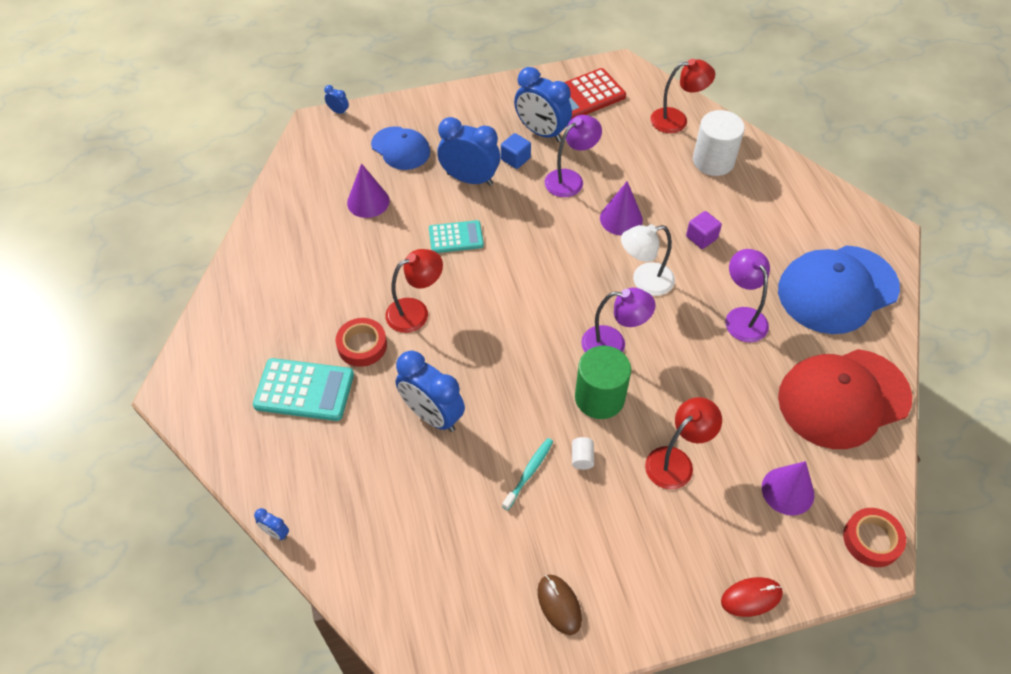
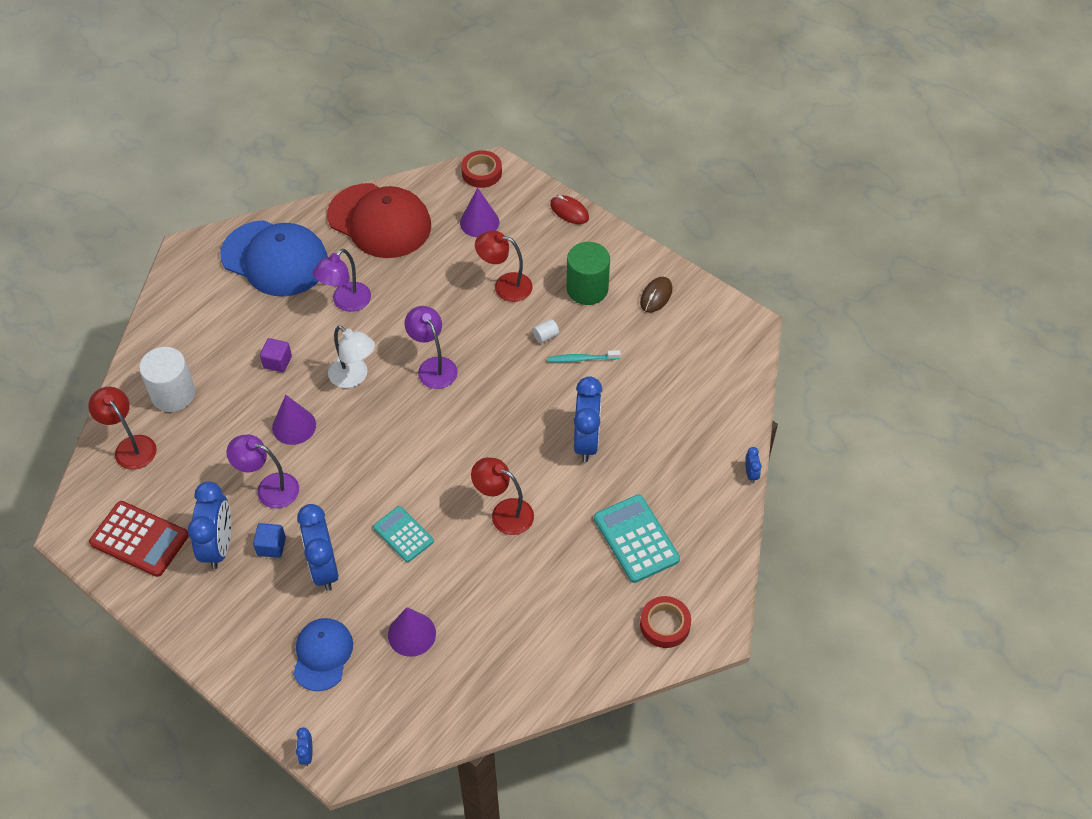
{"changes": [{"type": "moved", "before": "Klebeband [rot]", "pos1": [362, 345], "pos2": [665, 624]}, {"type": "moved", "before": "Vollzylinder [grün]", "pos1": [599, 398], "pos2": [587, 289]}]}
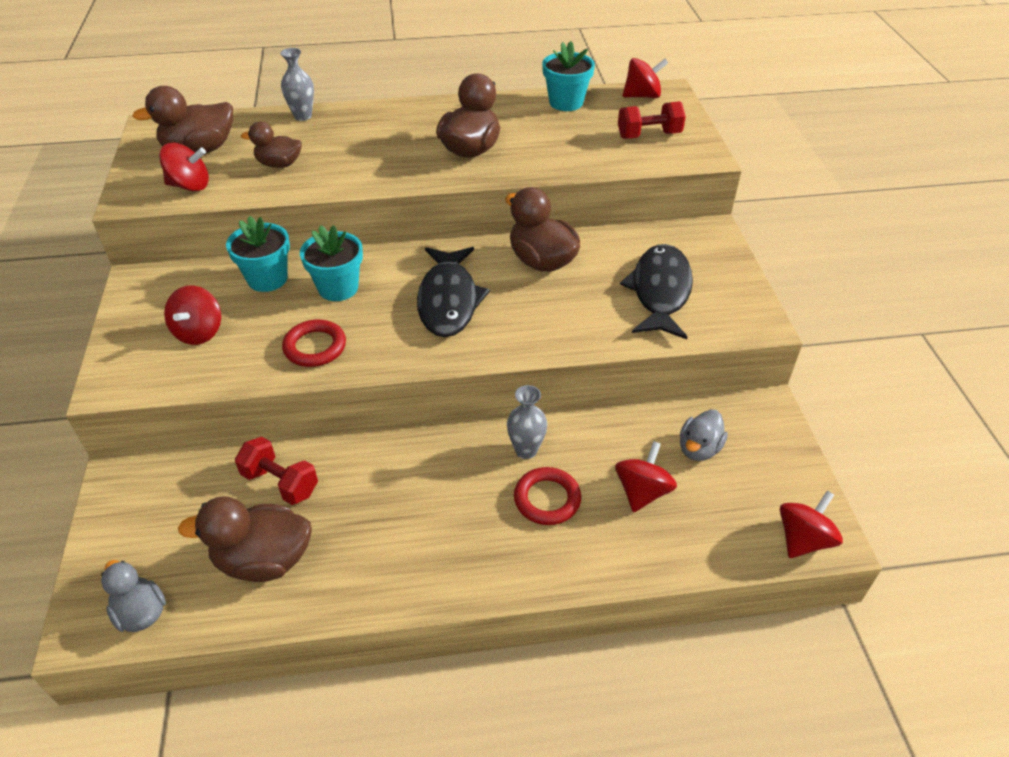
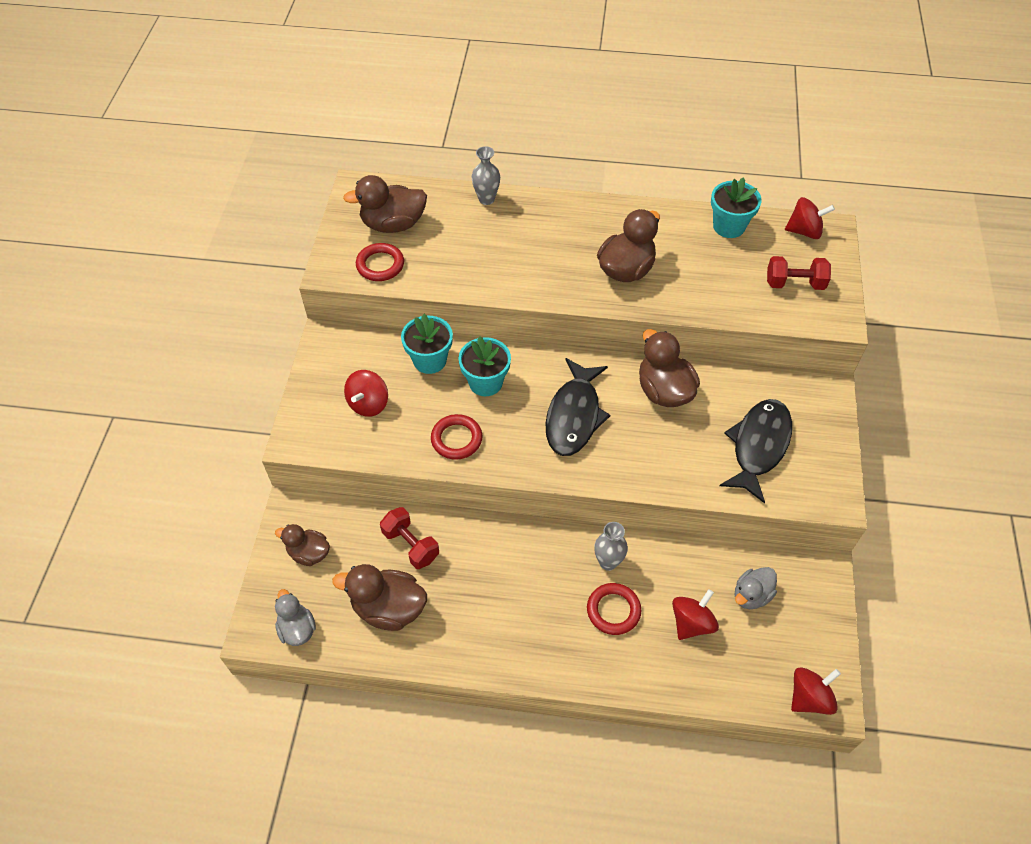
{"changes": [{"type": "moved", "before": "Ente [braun]", "pos1": [279, 164], "pos2": [309, 553]}, {"type": "replaced", "before": "Kreisel [rot]", "after": "Ring [rot]", "pos1": [190, 185], "pos2": [380, 265]}]}
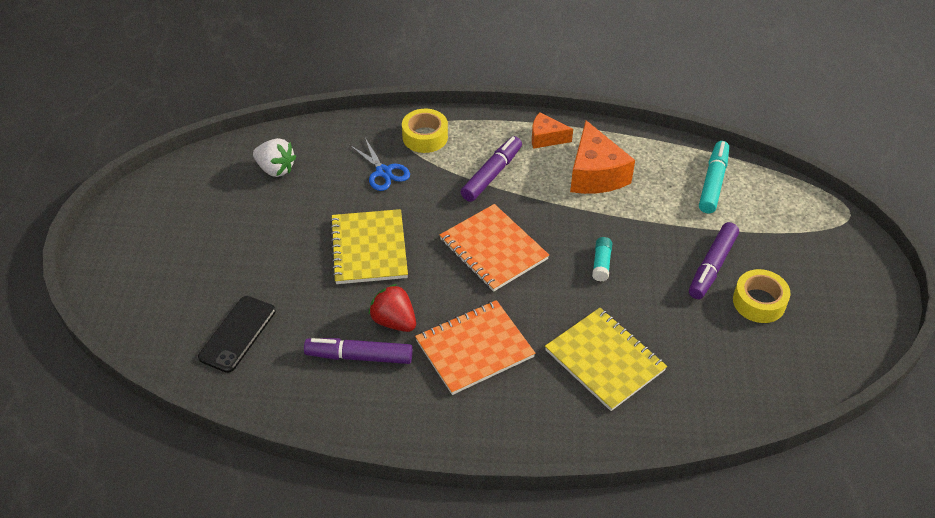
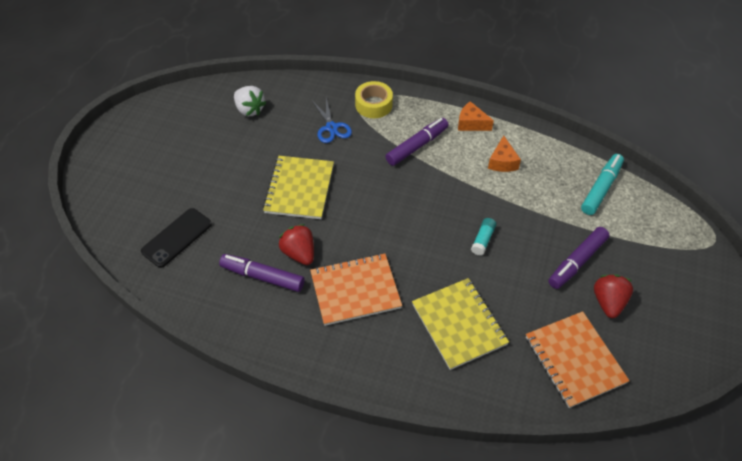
{"changes": [{"type": "moved", "before": "Notizbuch [orange]", "pos1": [493, 249], "pos2": [574, 360]}, {"type": "replaced", "before": "Klebeband [gelb]", "after": "Erdbeere [rot]", "pos1": [759, 302], "pos2": [608, 302]}, {"type": "resized", "before": "Käse [orange]", "pos1": [595, 174], "pos2": [502, 162], "scale": 0.57}]}
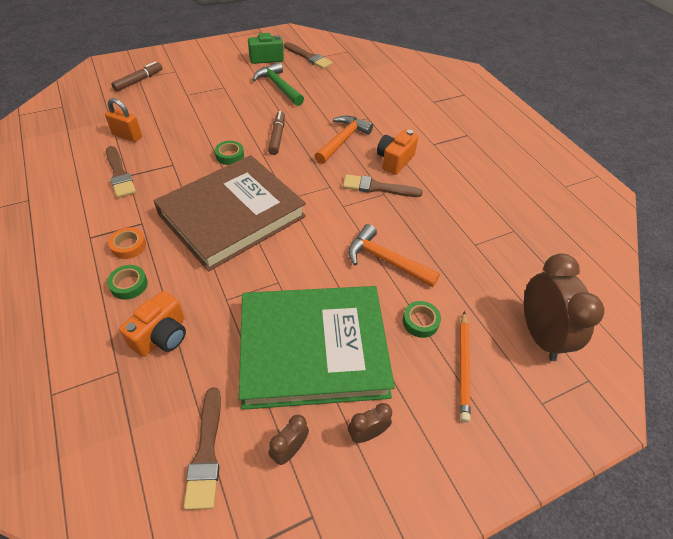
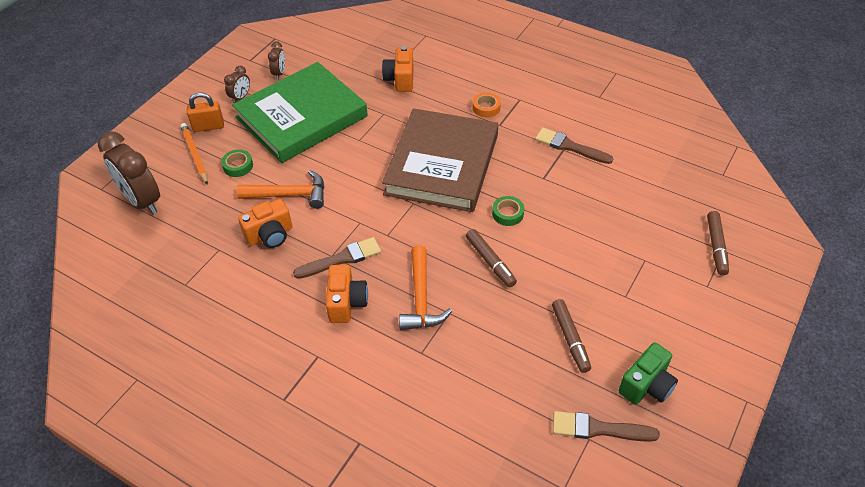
{"changes": [{"type": "removed", "before": "Klebeband [grün]", "pos1": [129, 285]}, {"type": "removed", "before": "Pinsel [braun]", "pos1": [206, 452]}, {"type": "added", "after": "Kamera [orange]", "pos2": [270, 235]}, {"type": "moved", "before": "Vorhängeschloss [orange]", "pos1": [127, 136], "pos2": [208, 126]}, {"type": "replaced", "before": "Hammer [grün]", "after": "Filzstift [braun]", "pos1": [278, 86], "pos2": [570, 339]}]}
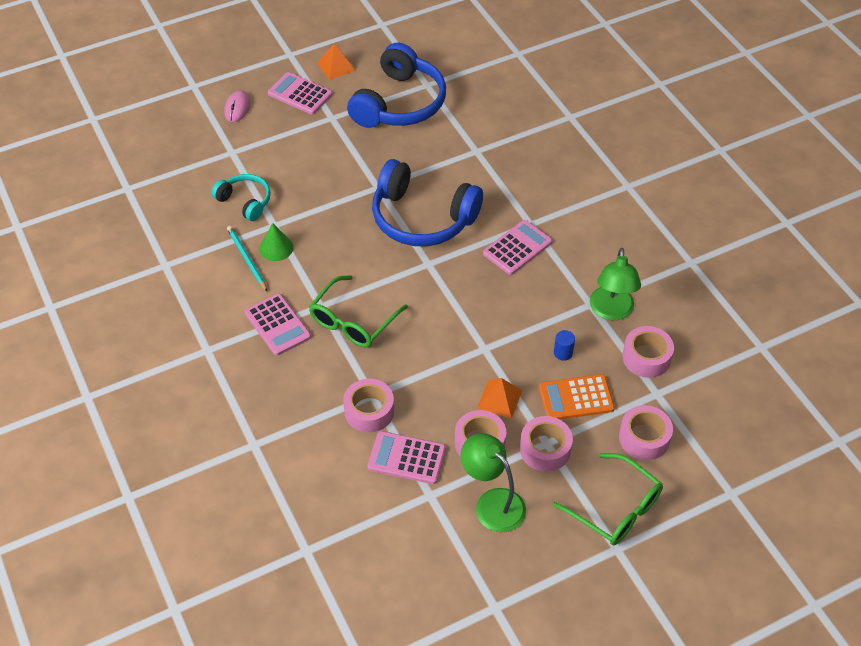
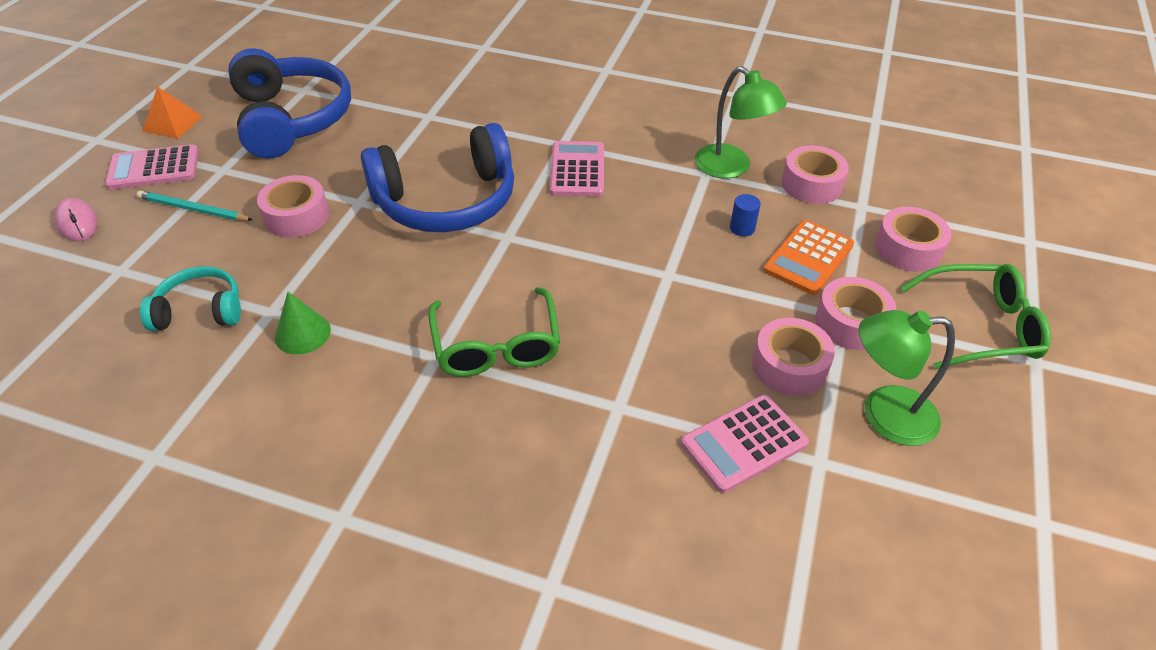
{"changes": [{"type": "removed", "before": "Taschenrechner [rosa]", "pos1": [277, 325]}, {"type": "removed", "before": "Pyramide [orange]", "pos1": [499, 399]}, {"type": "moved", "before": "Bleistift [türkis]", "pos1": [247, 259], "pos2": [193, 209]}, {"type": "moved", "before": "Klebeband [rosa]", "pos1": [369, 411], "pos2": [296, 216]}]}
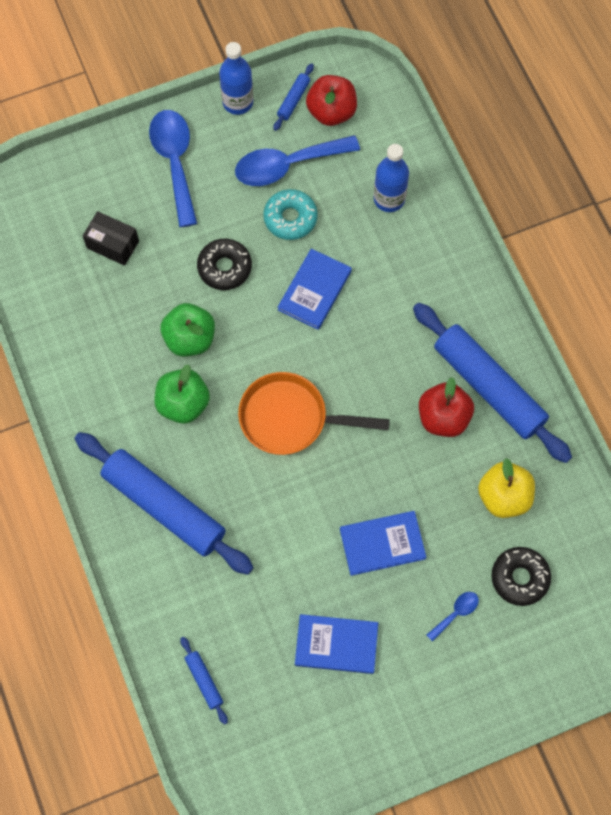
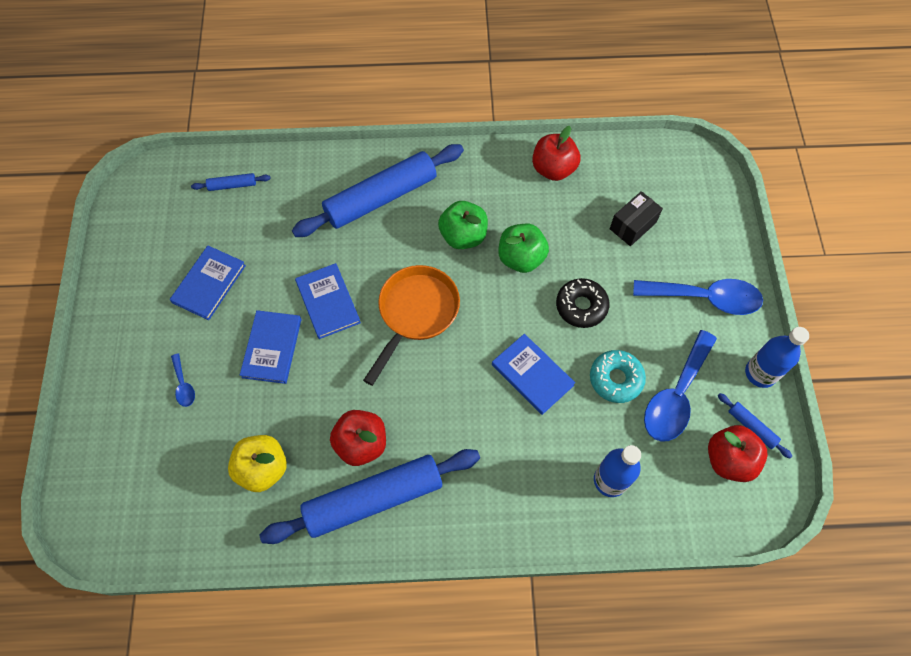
{"changes": [{"type": "removed", "before": "Donut [schwarz]", "pos1": [519, 578]}, {"type": "added", "after": "Buch [blau]", "pos2": [328, 302]}, {"type": "added", "after": "Apfel [rot]", "pos2": [553, 169]}, {"type": "turned", "before": "Löffel [blau]", "pos1": [287, 165], "pos2": [676, 396], "turn": -150}]}
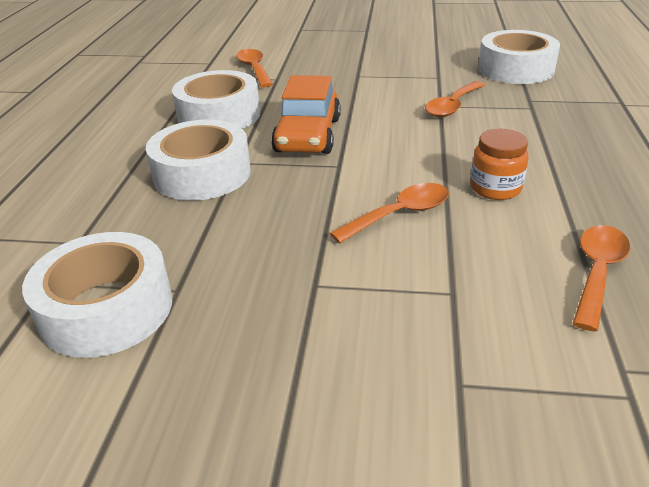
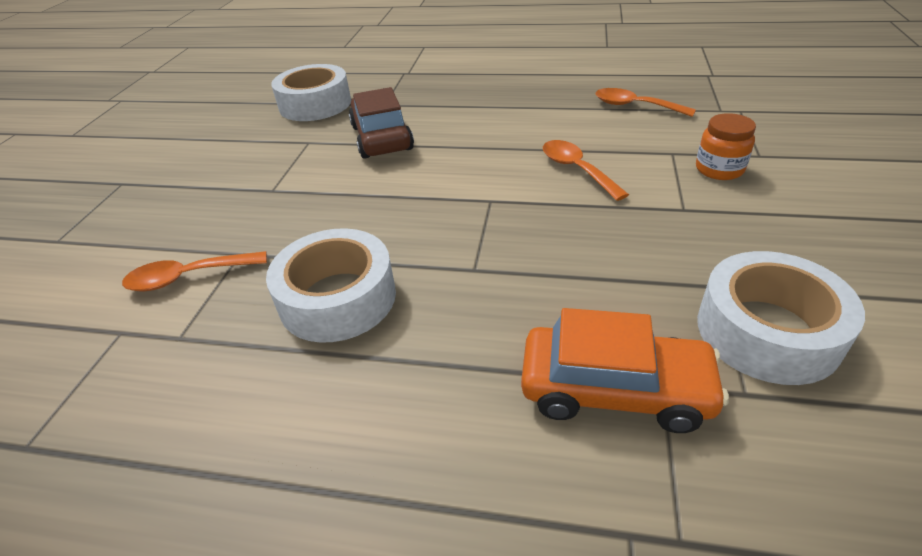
{"changes": [{"type": "removed", "before": "Klebeband [weiß]", "pos1": [202, 174]}, {"type": "moved", "before": "Auto [orange]", "pos1": [308, 135], "pos2": [614, 390]}, {"type": "moved", "before": "Einmachglas [orange]", "pos1": [495, 188], "pos2": [719, 169]}, {"type": "replaced", "before": "Löffel [orange]", "after": "Auto [braun]", "pos1": [452, 106], "pos2": [381, 138]}]}
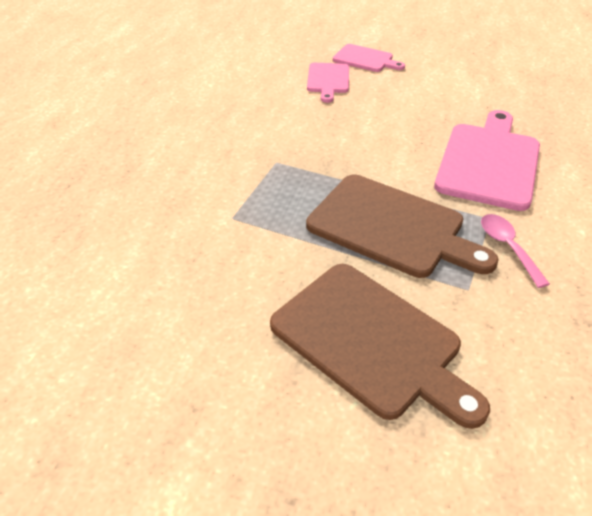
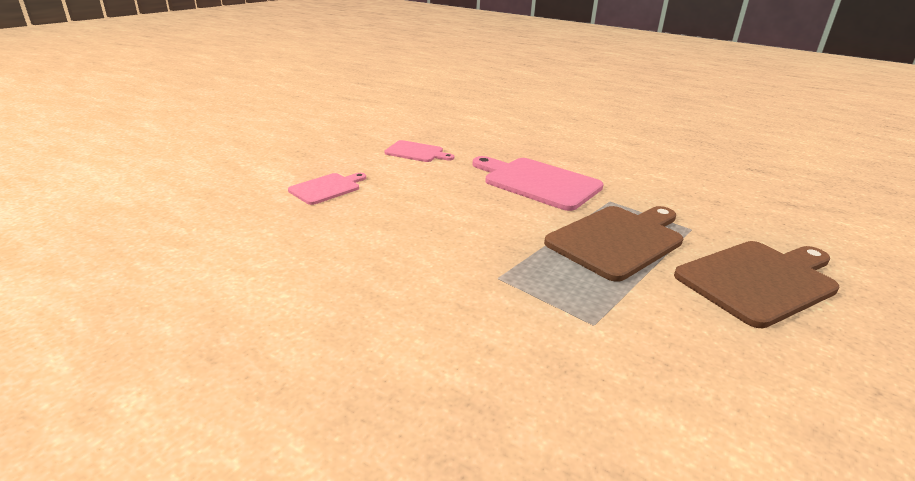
{"changes": [{"type": "removed", "before": "Löffel [rosa]", "pos1": [507, 247]}, {"type": "moved", "before": "Schneidebrett [rosa]", "pos1": [328, 80], "pos2": [416, 152]}]}
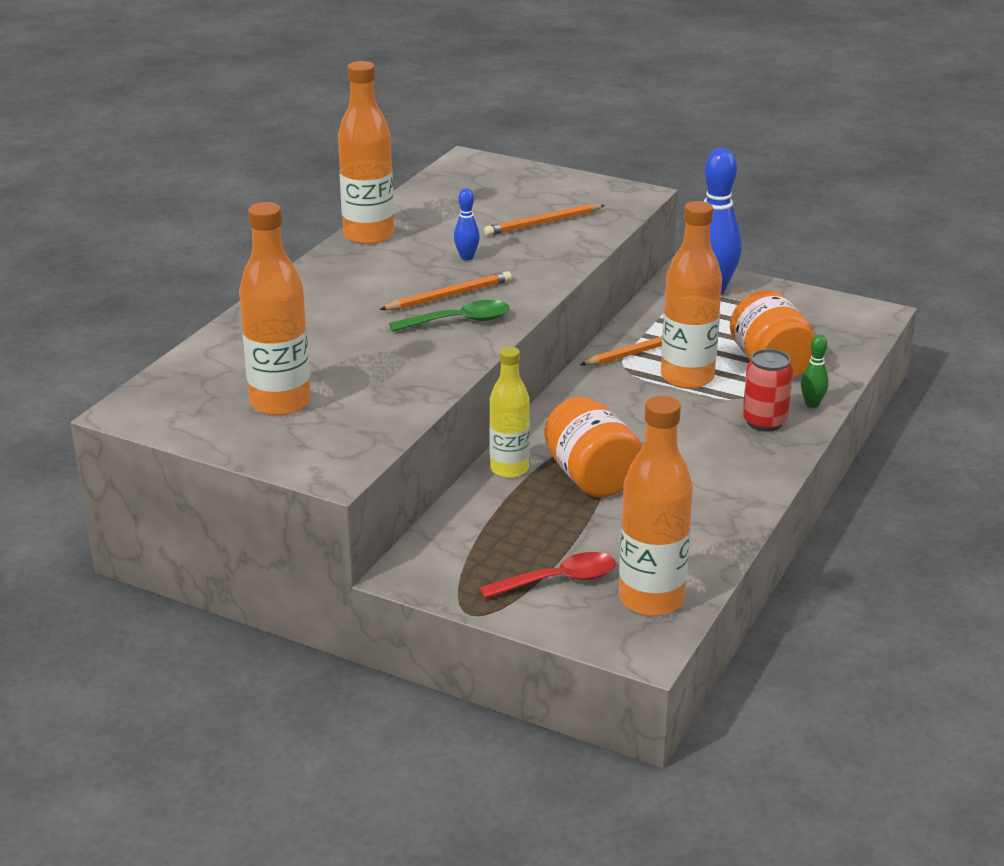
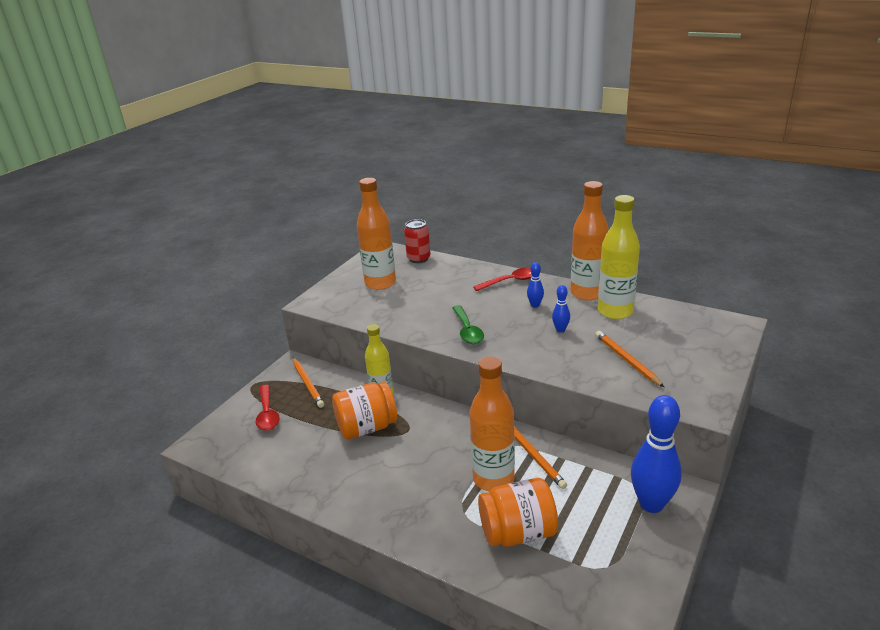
{"changes": [{"type": "removed", "before": "Flasche [orange]", "pos1": [651, 599]}, {"type": "removed", "before": "Bowlingkegel [grün]", "pos1": [812, 404]}, {"type": "added", "after": "Löffel [rot]", "pos2": [511, 281]}, {"type": "added", "after": "Bowlingkegel [blau]", "pos2": [535, 305]}, {"type": "added", "after": "Flasche [gelb]", "pos2": [615, 311]}, {"type": "moved", "before": "Bleistift [orange]", "pos1": [449, 296], "pos2": [307, 384]}, {"type": "moved", "before": "Dose [rot]", "pos1": [764, 422], "pos2": [418, 258]}]}
